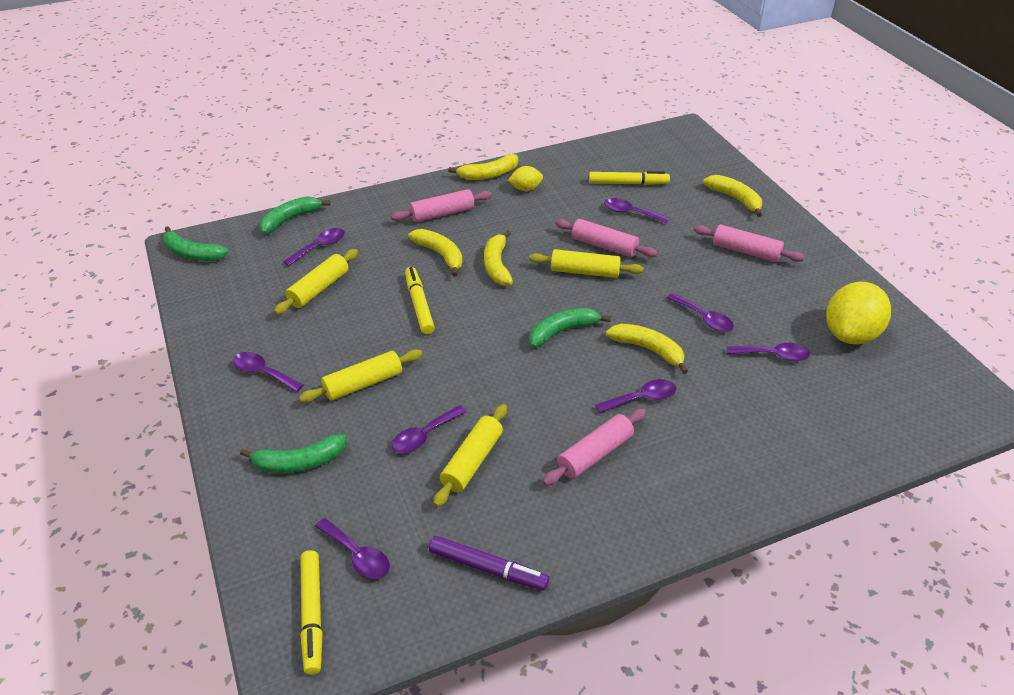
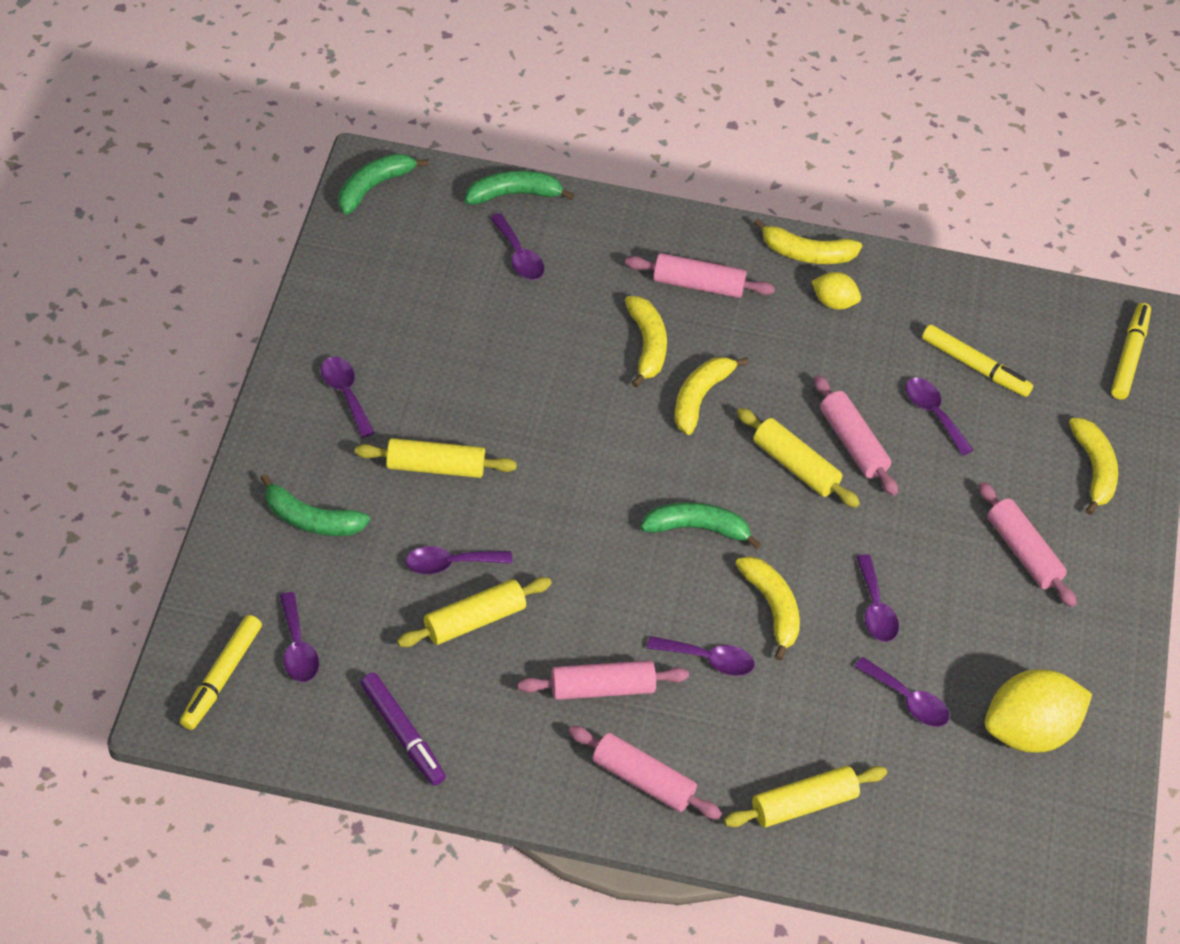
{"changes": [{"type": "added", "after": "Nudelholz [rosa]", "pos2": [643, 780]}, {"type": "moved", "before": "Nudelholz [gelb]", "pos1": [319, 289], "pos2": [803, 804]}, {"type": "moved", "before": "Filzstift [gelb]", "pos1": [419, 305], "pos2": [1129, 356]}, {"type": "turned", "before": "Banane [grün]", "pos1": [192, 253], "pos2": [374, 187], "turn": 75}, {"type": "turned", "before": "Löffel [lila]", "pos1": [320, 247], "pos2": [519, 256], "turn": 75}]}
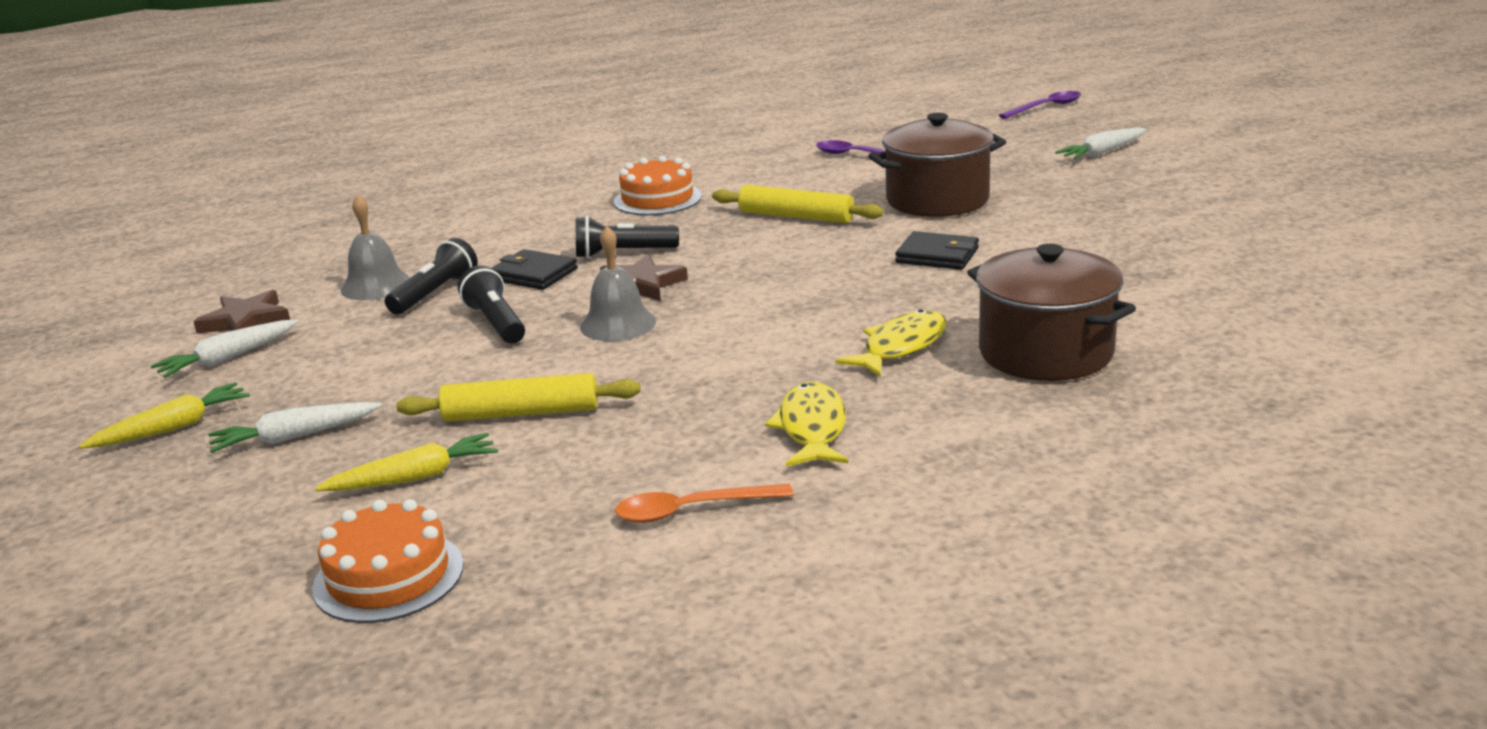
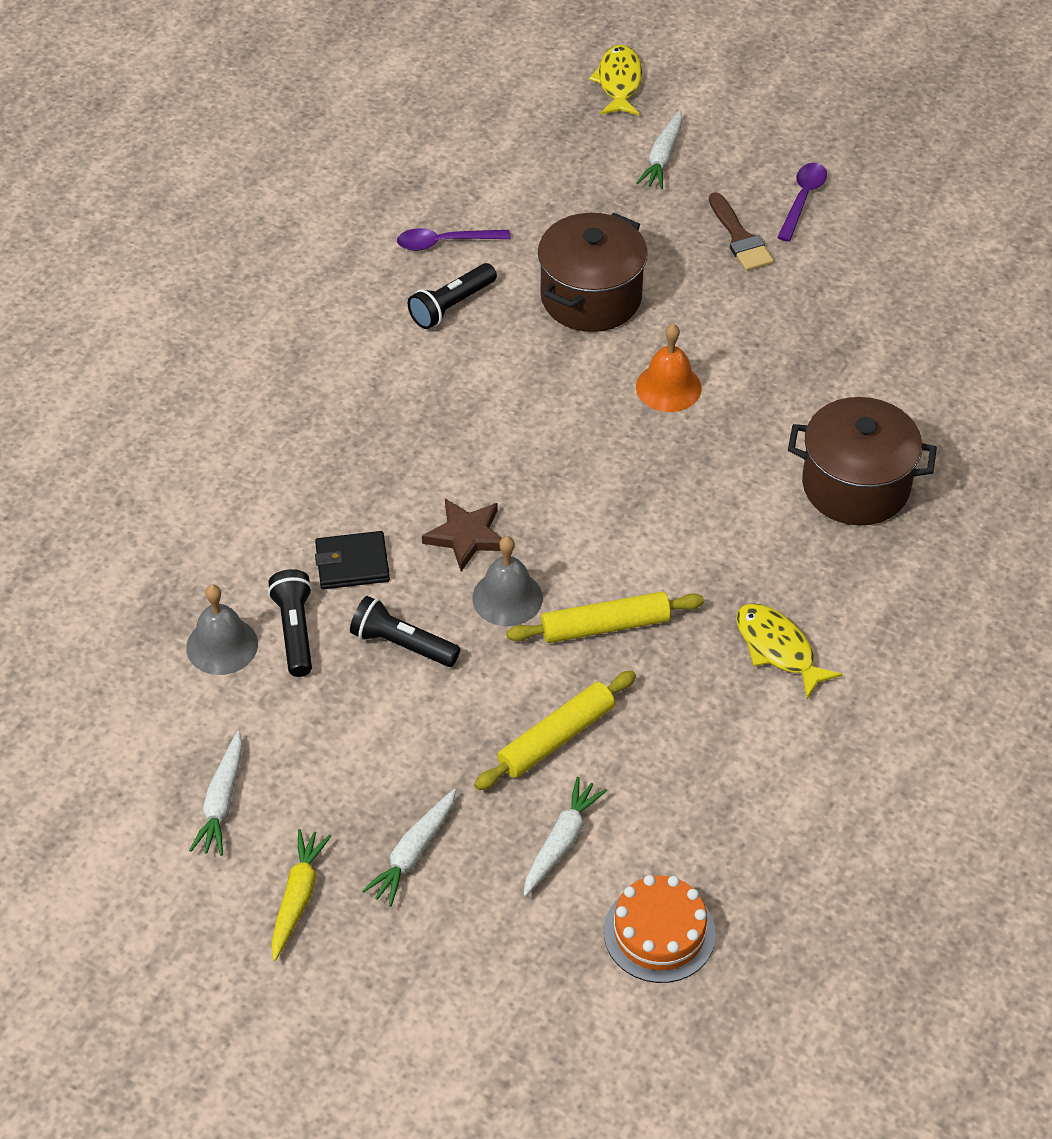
{"changes": [{"type": "removed", "before": "Stern [braun]", "pos1": [245, 321]}, {"type": "removed", "before": "Kuchen [orange]", "pos1": [657, 199]}, {"type": "removed", "before": "Löffel [orange]", "pos1": [691, 510]}, {"type": "added", "after": "Pinsel [braun]", "pos2": [740, 238]}, {"type": "moved", "before": "Taschenlampe [schwarz]", "pos1": [623, 253], "pos2": [452, 306]}, {"type": "moved", "before": "Nudelholz [gelb]", "pos1": [796, 216], "pos2": [605, 626]}, {"type": "moved", "before": "Fisch [gelb]", "pos1": [901, 347], "pos2": [619, 82]}, {"type": "moved", "before": "Löffel [lila]", "pos1": [1046, 107], "pos2": [802, 199]}, {"type": "replaced", "before": "Geldbörse [schwarz]", "after": "Glocke [orange]", "pos1": [937, 255], "pos2": [668, 387]}, {"type": "recoloured", "before": "Karotte [gelb]", "after": "Karotte [weiß]", "pos1": [414, 477], "pos2": [561, 842]}]}
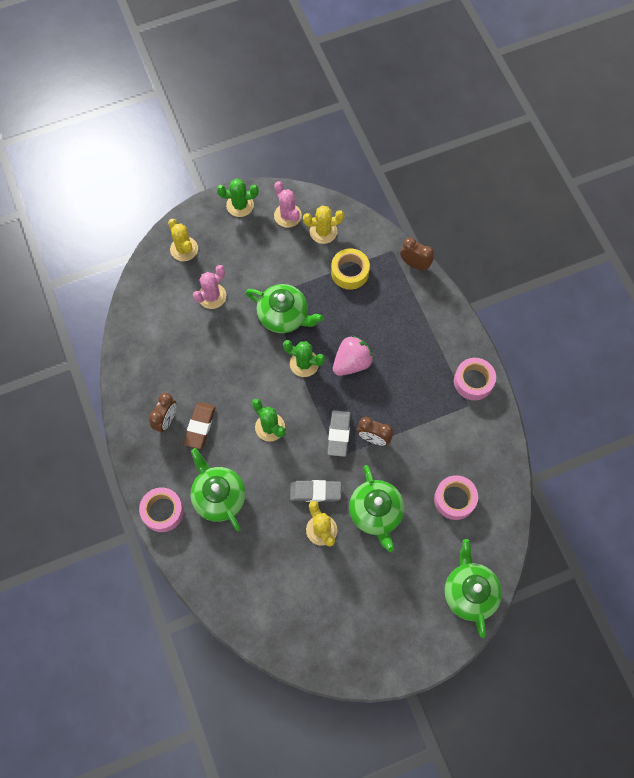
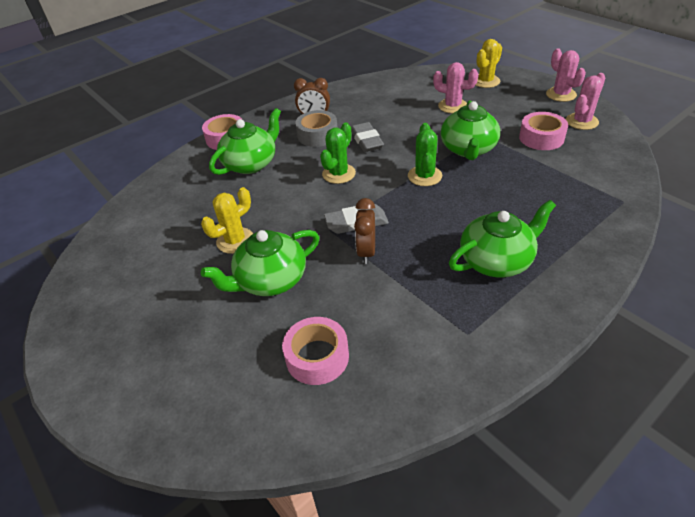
{"changes": [{"type": "removed", "before": "Kaktus [gelb]", "pos1": [323, 231]}, {"type": "removed", "before": "Klebeband [gelb]", "pos1": [350, 272]}, {"type": "removed", "before": "Erdbeere [rosa]", "pos1": [352, 362]}, {"type": "removed", "before": "Wecker [braun]", "pos1": [415, 264]}, {"type": "moved", "before": "Radiergummi [grau]", "pos1": [315, 492], "pos2": [366, 140]}, {"type": "moved", "before": "Teekanne [grün]", "pos1": [469, 592], "pos2": [496, 260]}, {"type": "moved", "before": "Klebeband [rosa]", "pos1": [473, 381], "pos2": [541, 138]}, {"type": "replaced", "before": "Radiergummi [braun]", "after": "Klebeband [grau]", "pos1": [200, 426], "pos2": [317, 135]}, {"type": "recoloured", "before": "Kaktus [grün]", "after": "Kaktus [rosa]", "pos1": [240, 205], "pos2": [561, 94]}]}
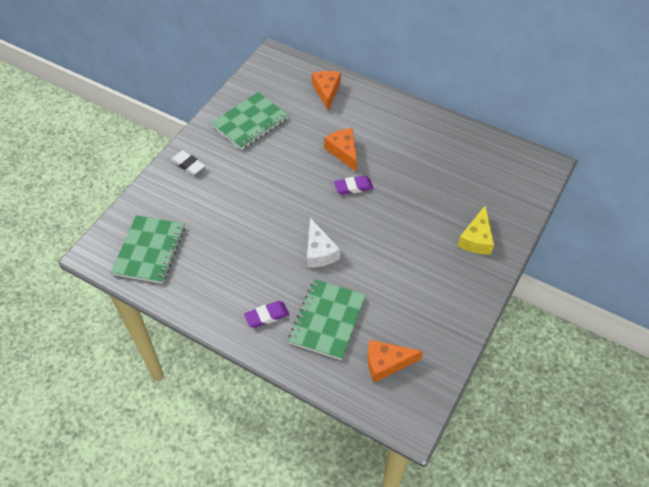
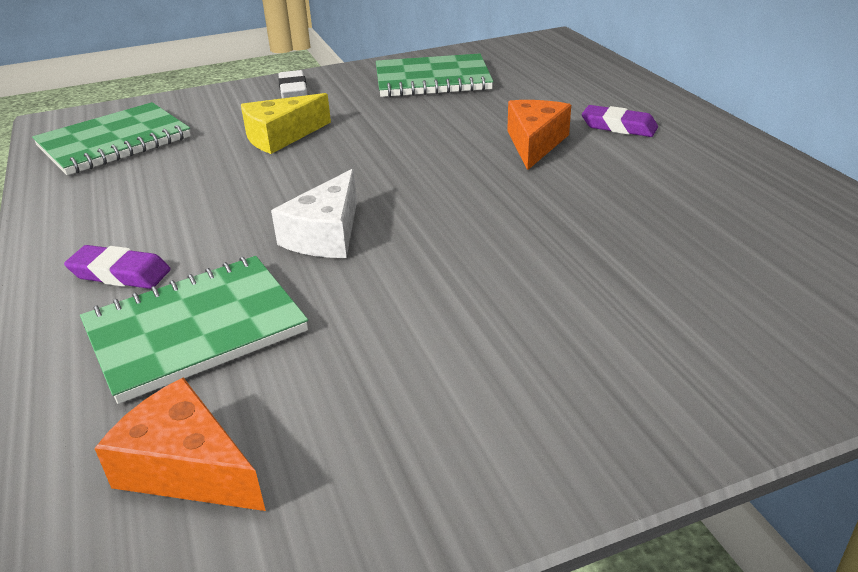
{"changes": [{"type": "removed", "before": "Käse [orange]", "pos1": [326, 92]}, {"type": "moved", "before": "Radiergummi [lila]", "pos1": [353, 187], "pos2": [619, 127]}, {"type": "moved", "before": "Käse [gelb]", "pos1": [476, 239], "pos2": [281, 136]}]}
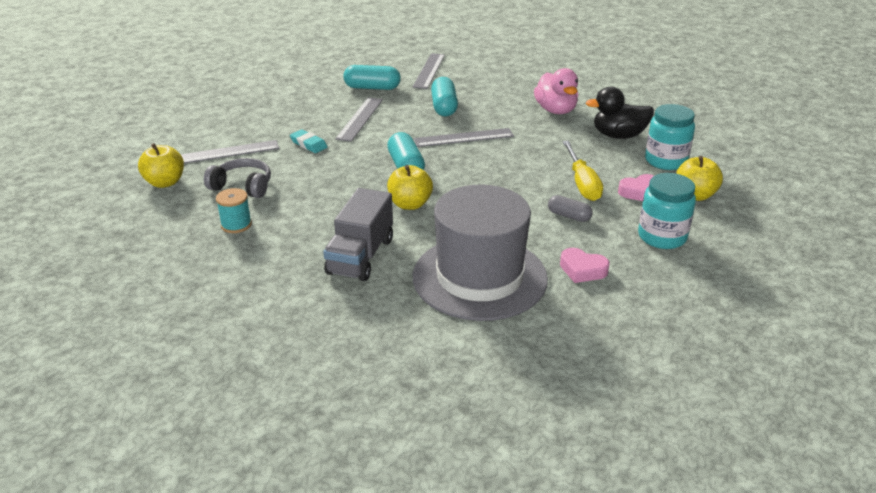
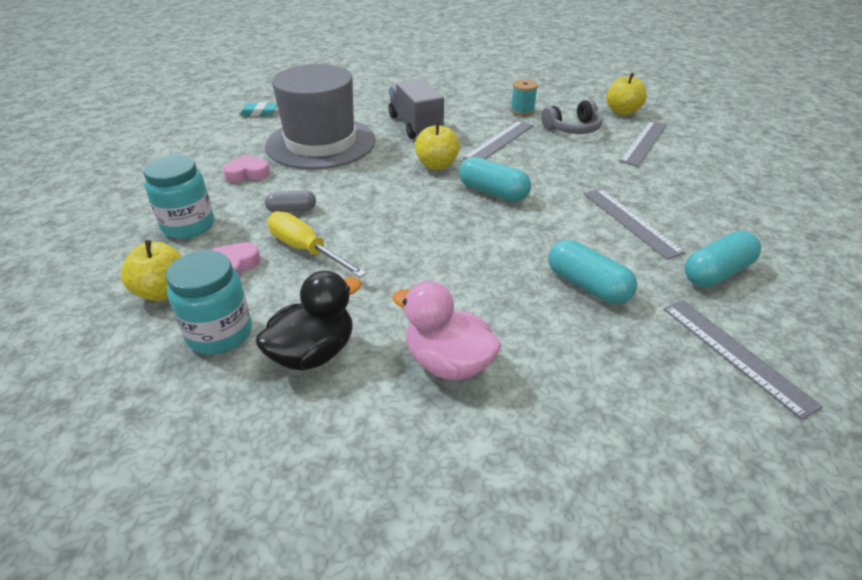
{"changes": [{"type": "moved", "before": "Radiergummi [türkis]", "pos1": [308, 144], "pos2": [259, 112]}, {"type": "moved", "before": "Lineal [grau]", "pos1": [463, 138], "pos2": [499, 141]}]}
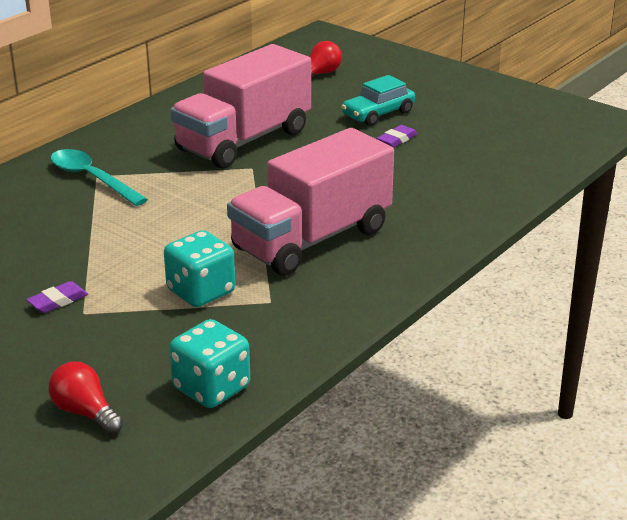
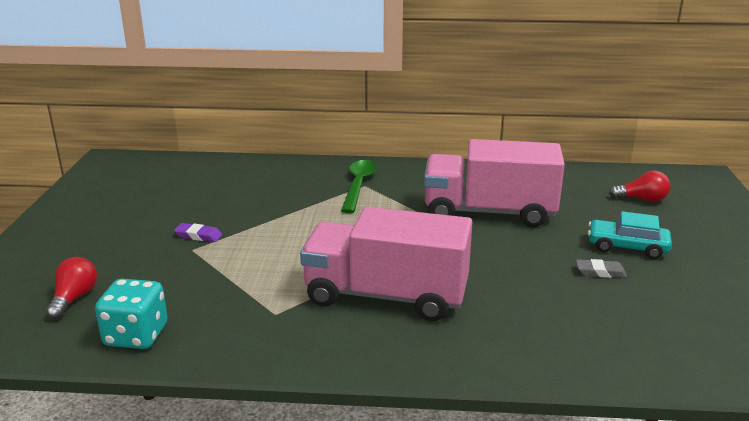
{"changes": [{"type": "removed", "before": "Spielwürfel [türkis]", "pos1": [201, 292]}, {"type": "recoloured", "before": "Löffel [türkis]", "after": "Löffel [grün]", "pos1": [92, 179], "pos2": [359, 185]}, {"type": "recoloured", "before": "Radiergummi [lila]", "after": "Radiergummi [grau]", "pos1": [396, 139], "pos2": [600, 272]}]}
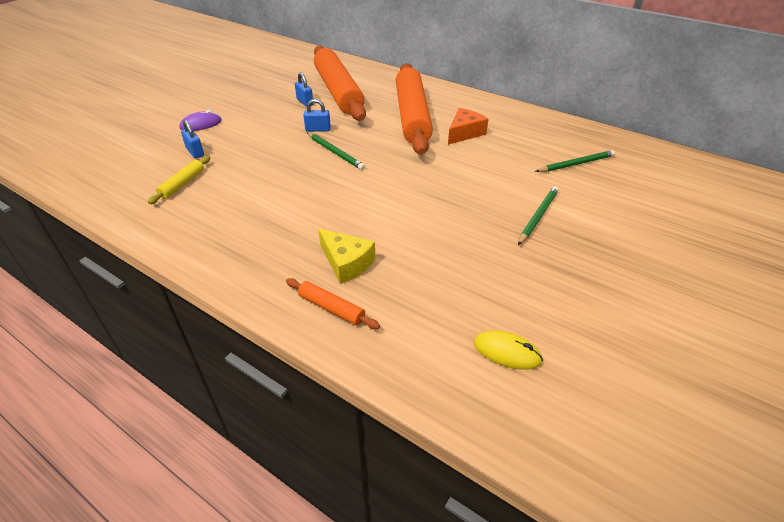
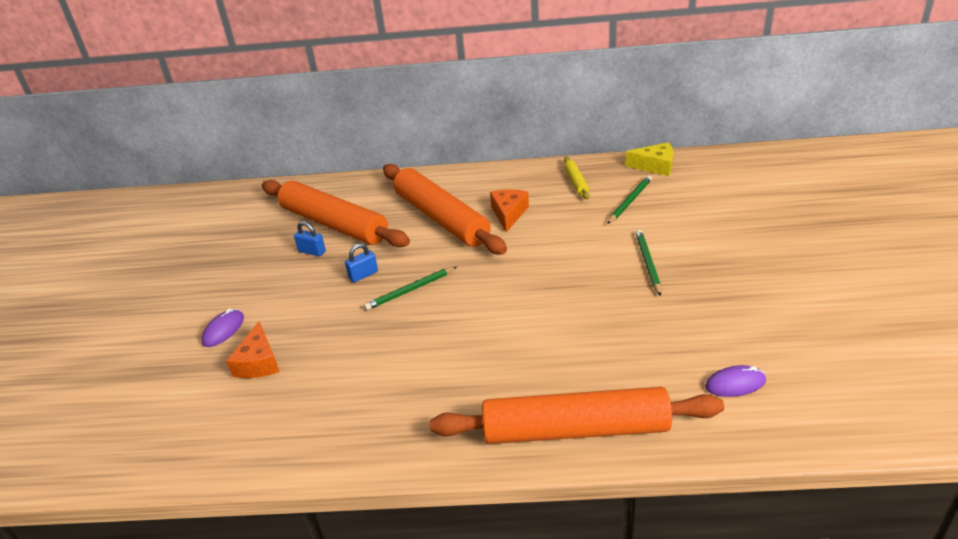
{"changes": [{"type": "moved", "before": "Nudelholz [gelb]", "pos1": [182, 184], "pos2": [576, 182]}, {"type": "moved", "before": "Käse [gelb]", "pos1": [346, 263], "pos2": [655, 166]}, {"type": "replaced", "before": "Vorhängeschloss [blau]", "after": "Käse [orange]", "pos1": [195, 152], "pos2": [258, 362]}, {"type": "recoloured", "before": "Computermaus [gelb]", "after": "Computermaus [lila]", "pos1": [507, 352], "pos2": [735, 384]}, {"type": "turned", "before": "Bleistift [grün]", "pos1": [335, 152], "pos2": [410, 290], "turn": 135}, {"type": "resized", "before": "Nudelholz [orange]", "pos1": [331, 308], "pos2": [575, 430], "scale": 2.48}]}
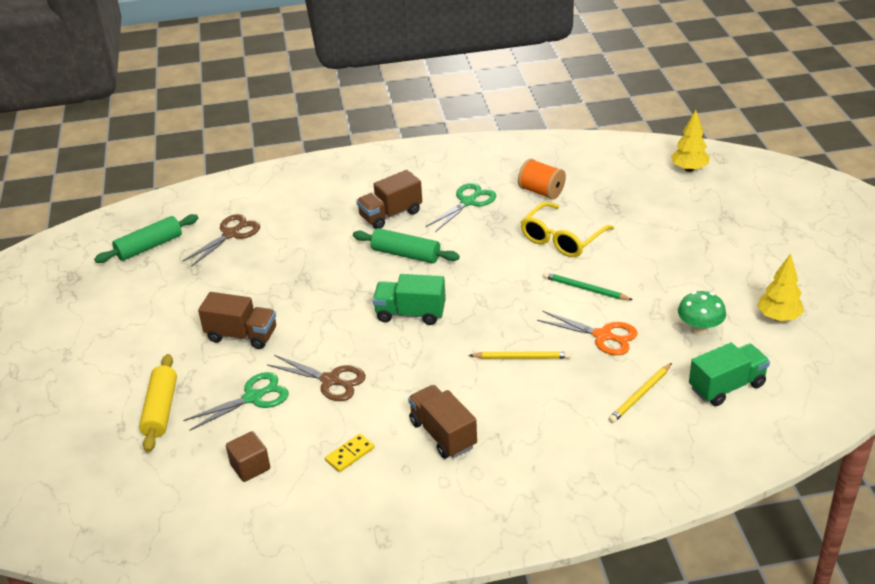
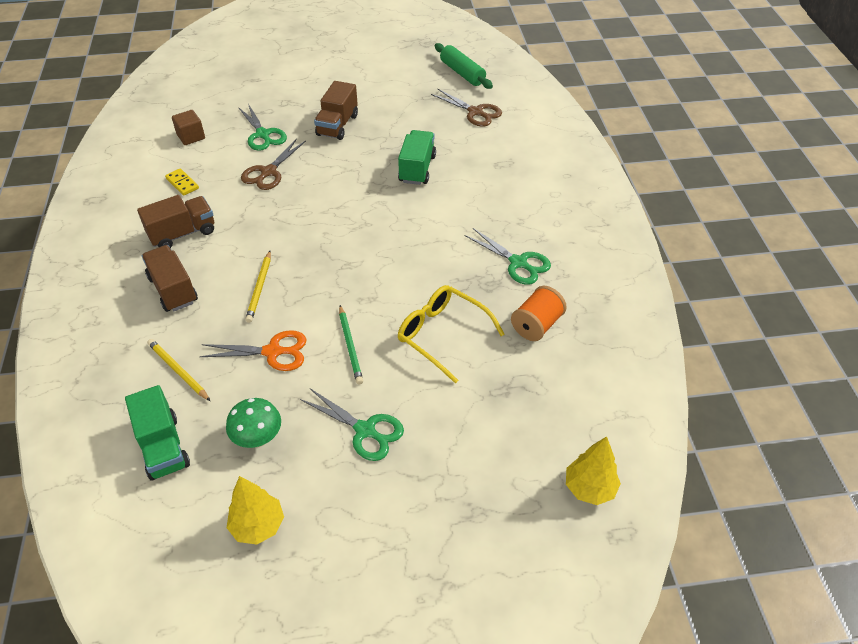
{"changes": [{"type": "removed", "before": "Nudelholz [gelb]", "pos1": [161, 410]}, {"type": "removed", "before": "Nudelholz [grün]", "pos1": [406, 254]}, {"type": "added", "after": "Schere [grün]", "pos2": [365, 430]}, {"type": "moved", "before": "Lastwagen [braun]", "pos1": [390, 214], "pos2": [173, 289]}, {"type": "moved", "before": "Lastwagen [grün]", "pos1": [410, 313], "pos2": [417, 169]}, {"type": "turned", "before": "Schere [orange]", "pos1": [602, 336], "pos2": [272, 352], "turn": -120}, {"type": "turned", "before": "Bleistift [grün]", "pos1": [585, 289], "pos2": [350, 346], "turn": 135}]}
